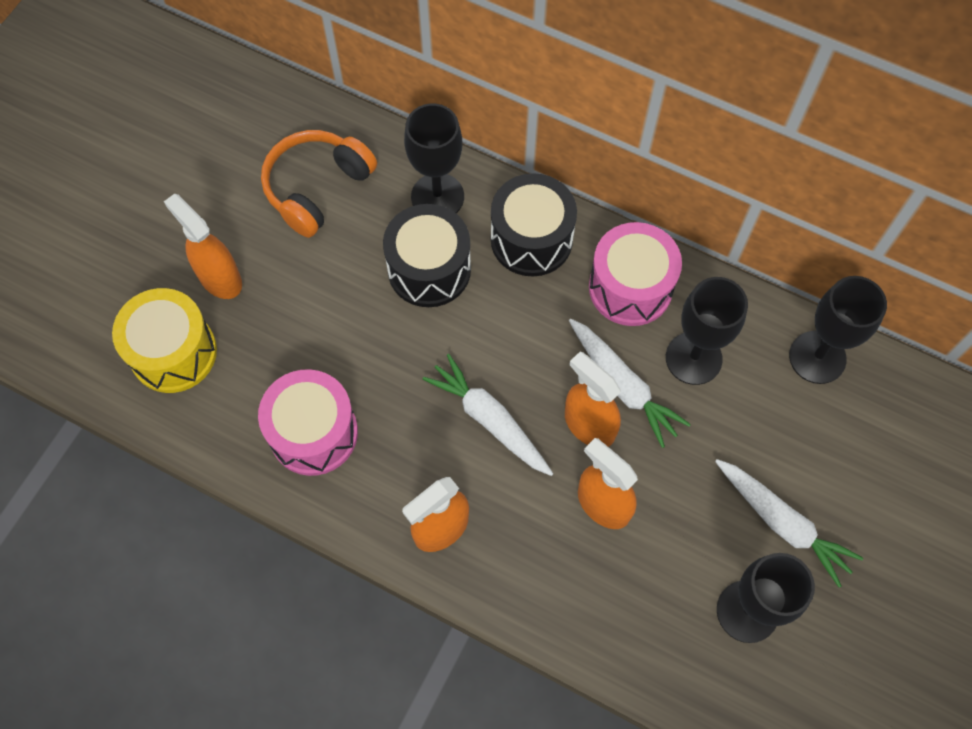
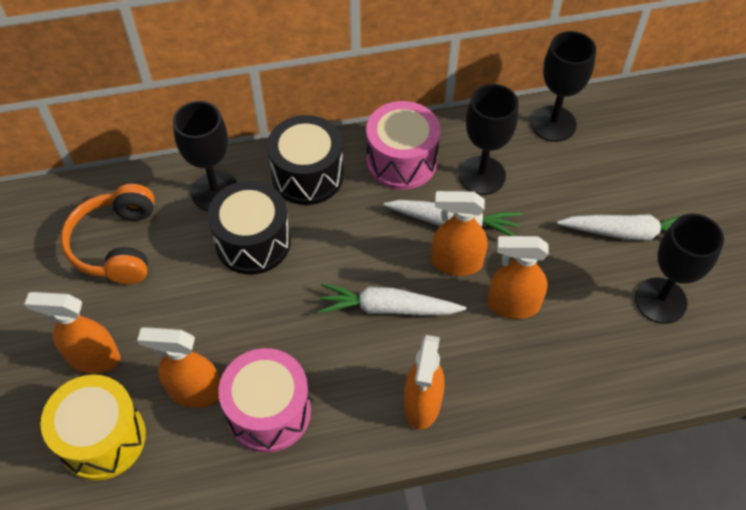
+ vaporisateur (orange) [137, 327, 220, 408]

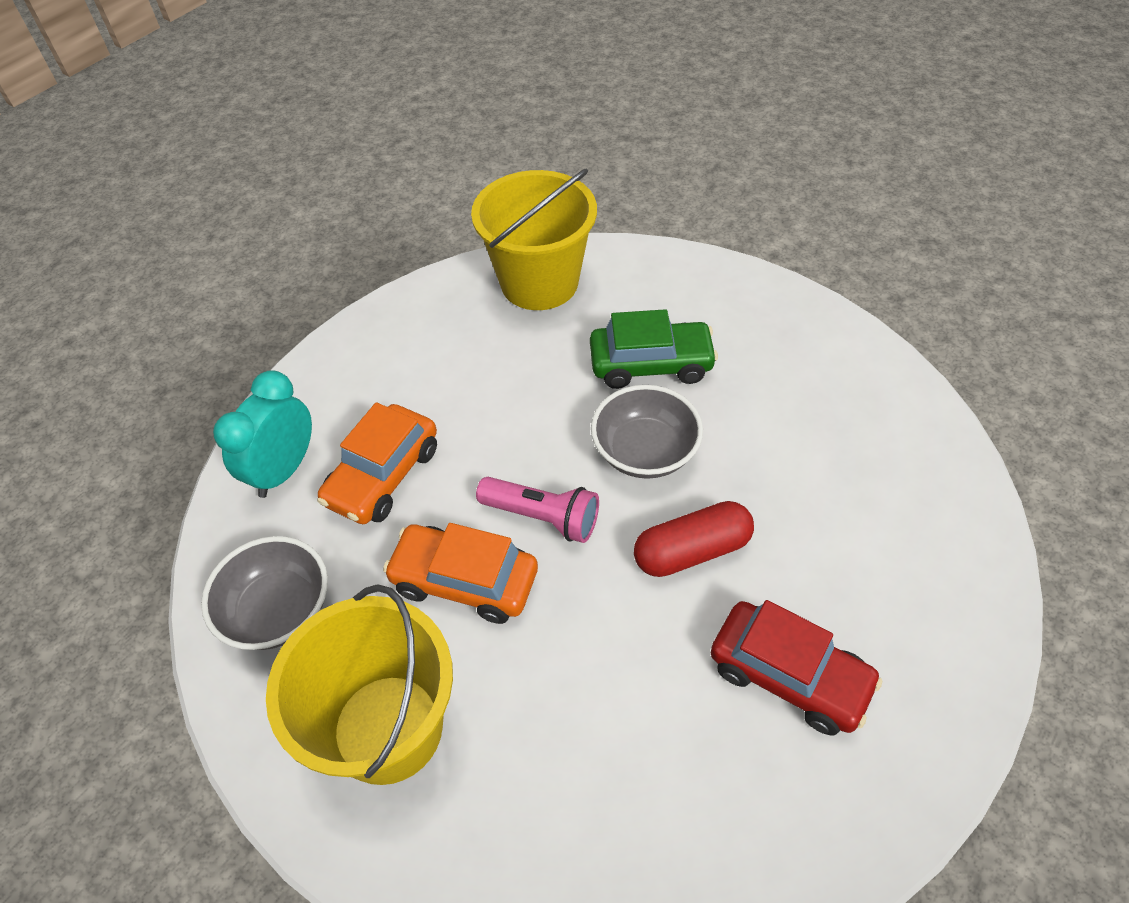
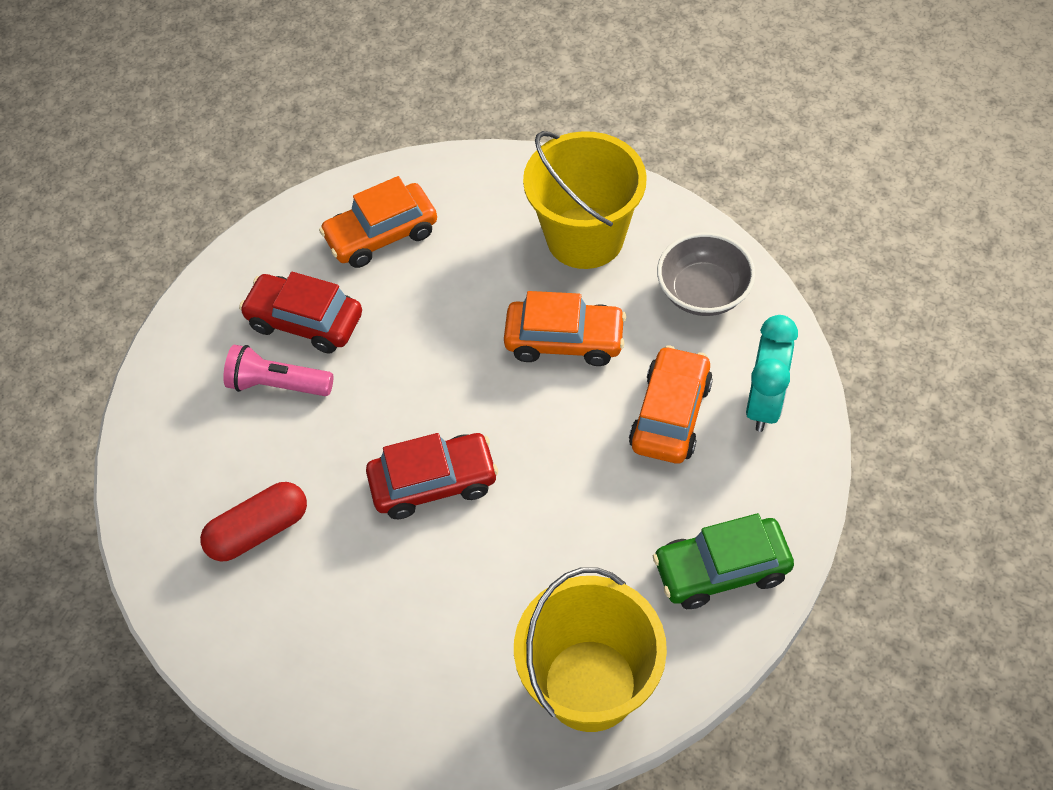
~ gélule (rouge) [634, 501, 754, 577] to [200, 482, 307, 562]
~ lampe de poche (rose) [476, 477, 599, 543] to [223, 345, 333, 396]
+ voiture (orange) [319, 176, 437, 268]
~ bol (gris) [591, 385, 703, 479] to voiture (rouge) [366, 433, 498, 519]
~ voiture (vert) [590, 309, 718, 389] to [653, 513, 794, 609]

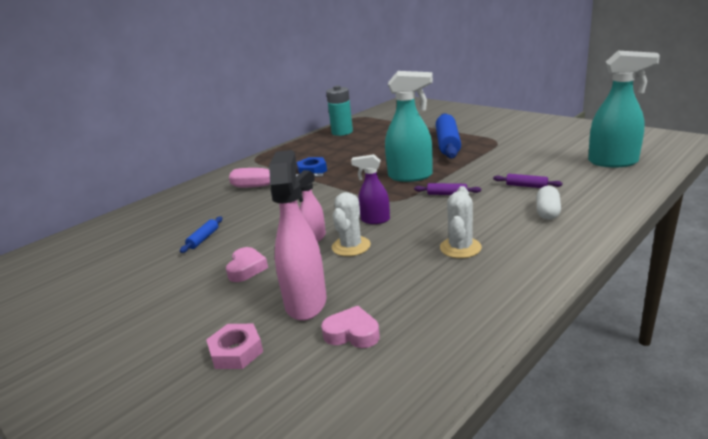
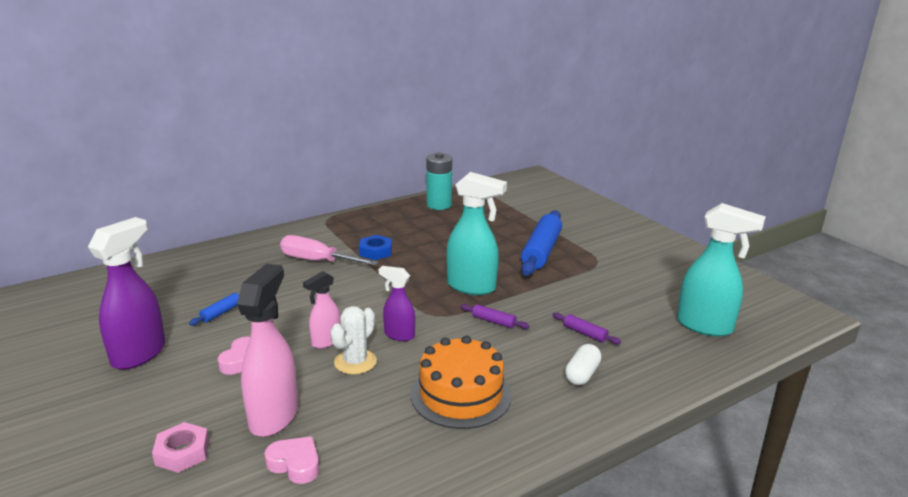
+ vaporisateur (violet) [88, 217, 165, 370]
~ cactus (blanc) [440, 186, 482, 258] to gâteau (orange) [411, 336, 512, 429]

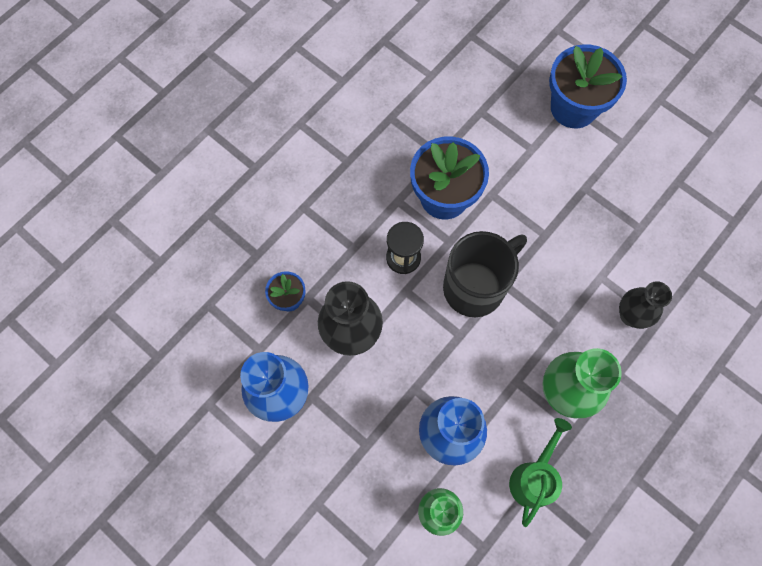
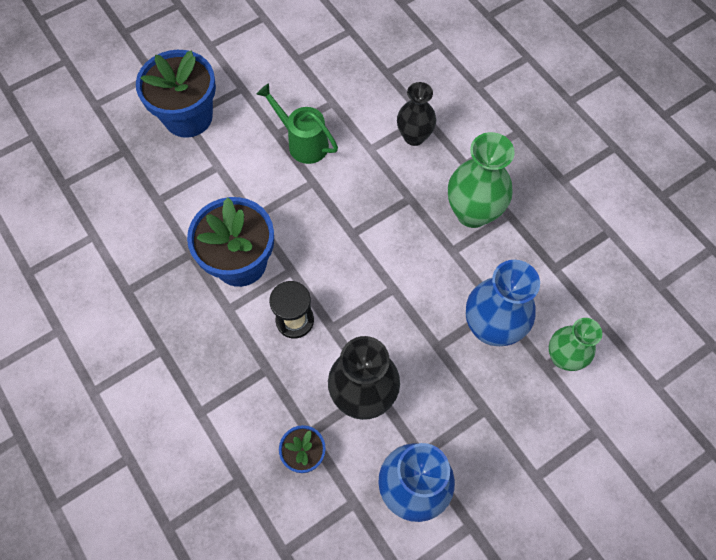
~ arrosoir (vert) [509, 418, 572, 527] to [256, 83, 338, 164]
- tasse (noir) [443, 231, 527, 317]

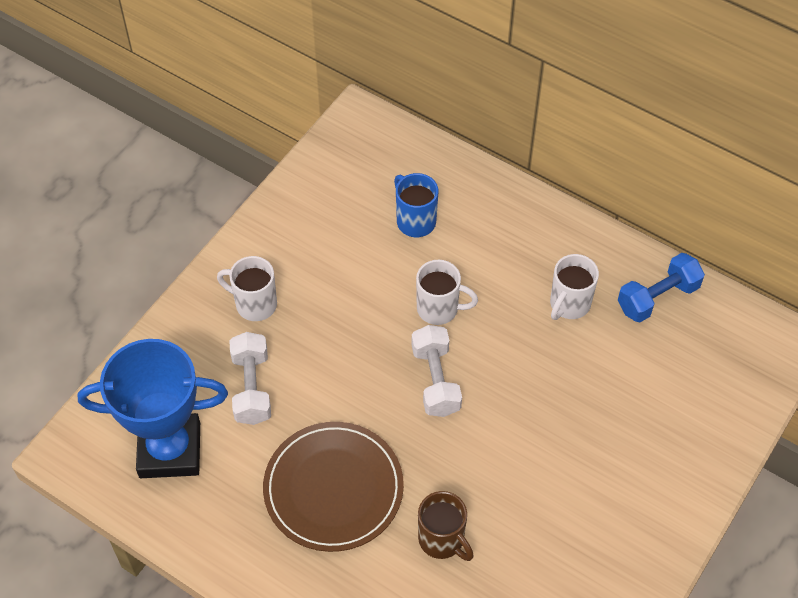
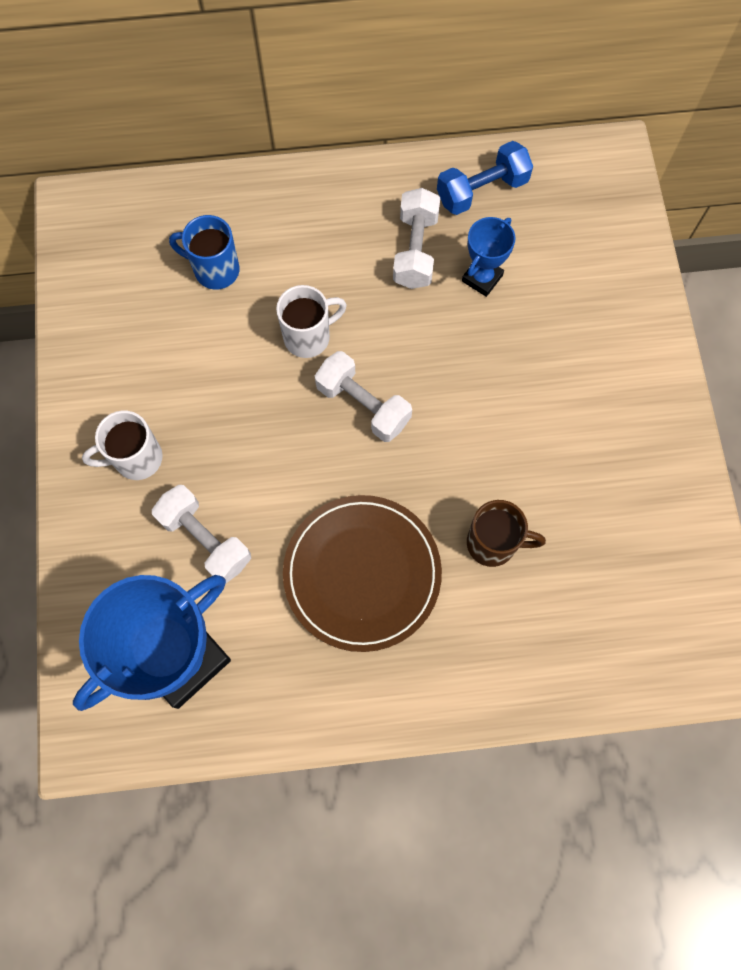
~ tasse (blanc) [550, 254, 599, 320] to haltère (blanc) [393, 188, 440, 289]
~ haltère (bleu) [618, 253, 705, 322] = [437, 141, 533, 215] 45 degrees clockwise
+ trophée (bleu) [462, 217, 515, 297]

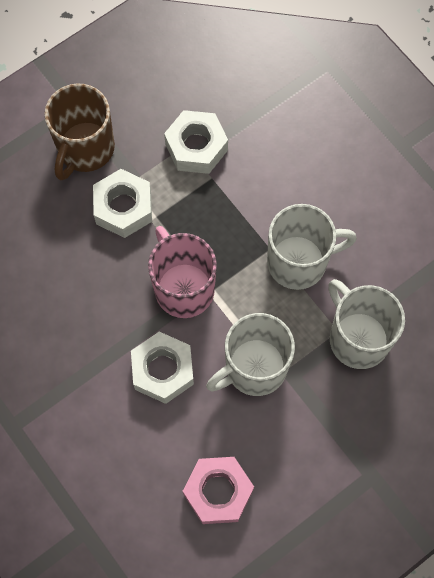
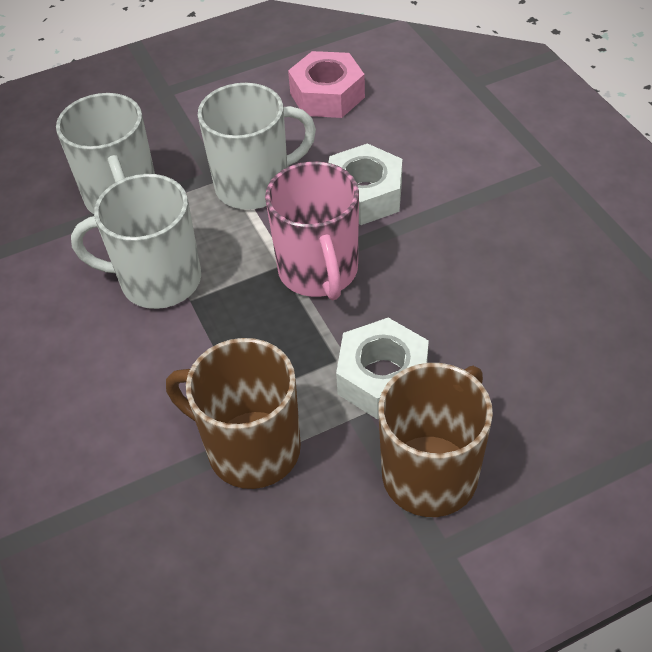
~ écrou (blanc) [164, 110, 228, 174] to tasse (marron) [166, 338, 301, 489]

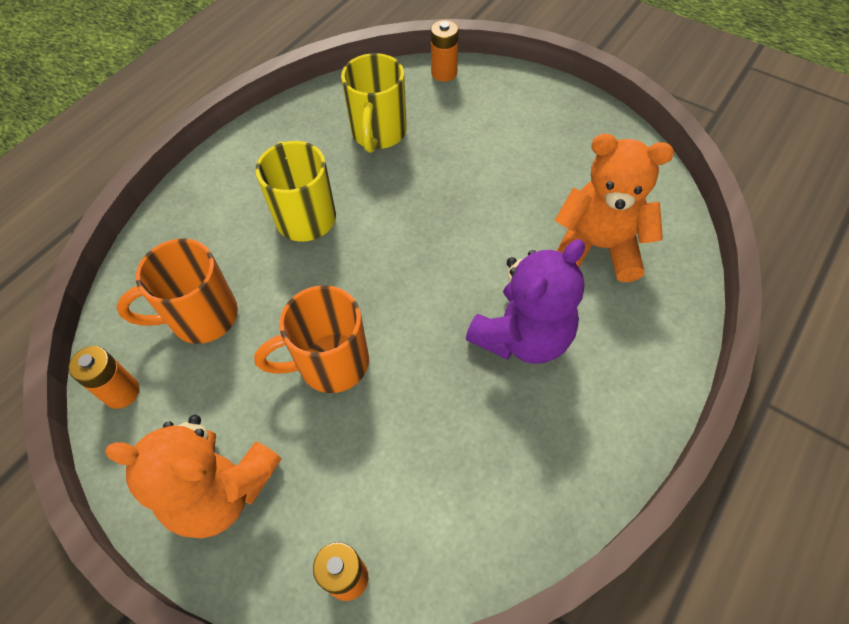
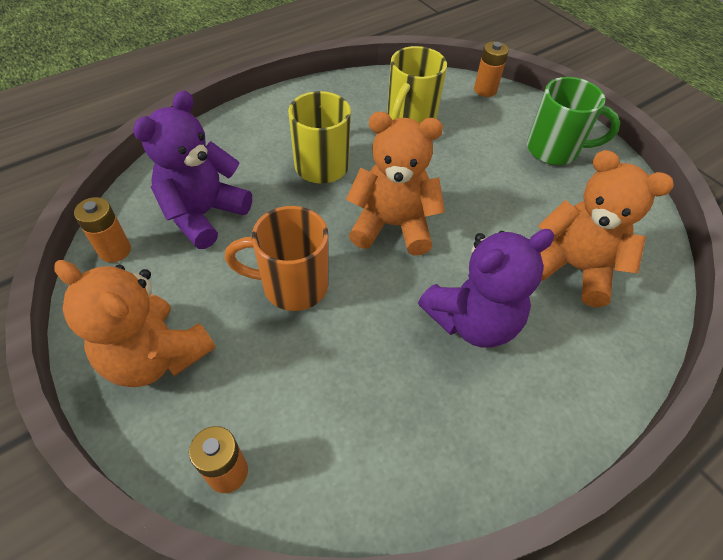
~ tasse (orange) [117, 239, 238, 344] to ours en peluche (violet) [133, 91, 252, 249]
+ ours en peluche (orange) [346, 112, 445, 256]
+ tasse (vert) [527, 77, 620, 165]

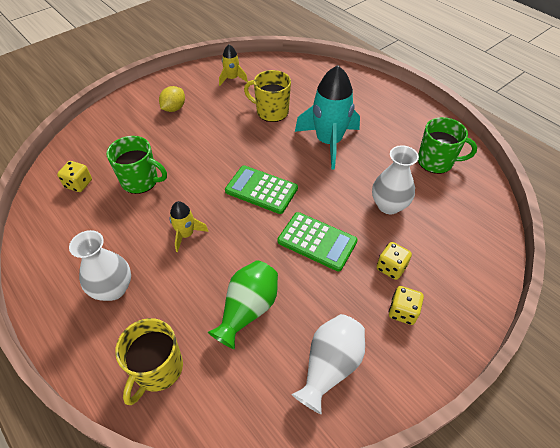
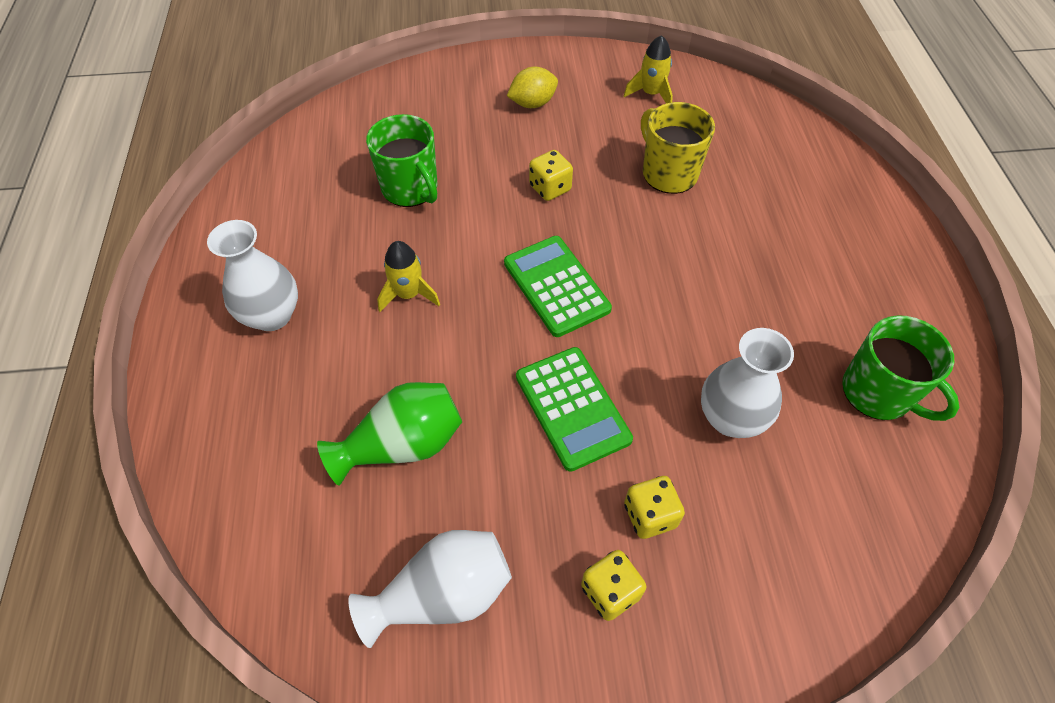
~ dé (jaune) [57, 161, 92, 192] to [529, 150, 573, 201]
- tasse (jaune) [115, 318, 183, 405]
- fusée (turquoise) [295, 65, 360, 169]

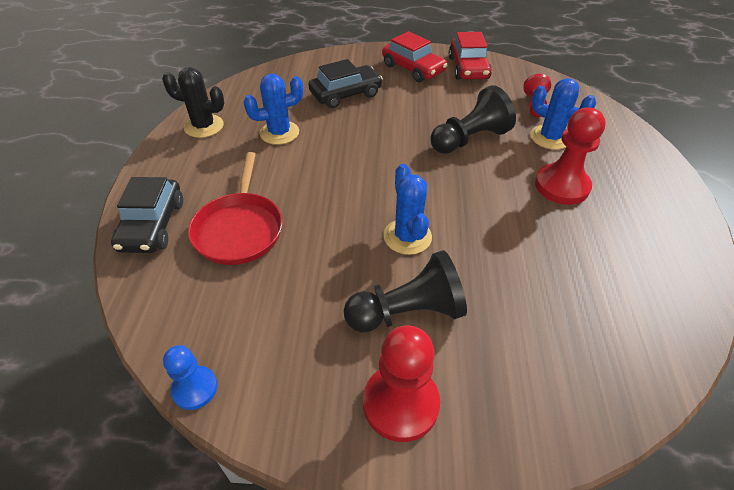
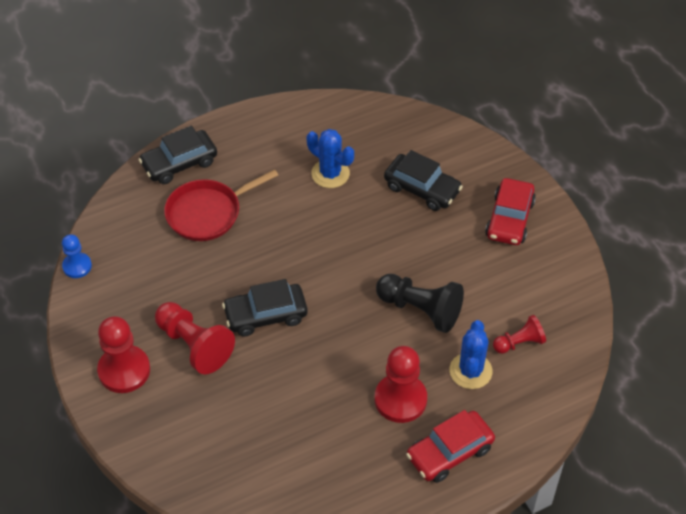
~ pion (noir) [344, 250, 467, 333] to pion (rouge) [155, 302, 235, 374]
~ cactus (bleu) [383, 164, 432, 255] to voiture (noir) [222, 279, 307, 337]
~ voiture (rouge) [449, 32, 492, 80] to [406, 410, 495, 483]
- cactus (noir) [162, 67, 224, 138]

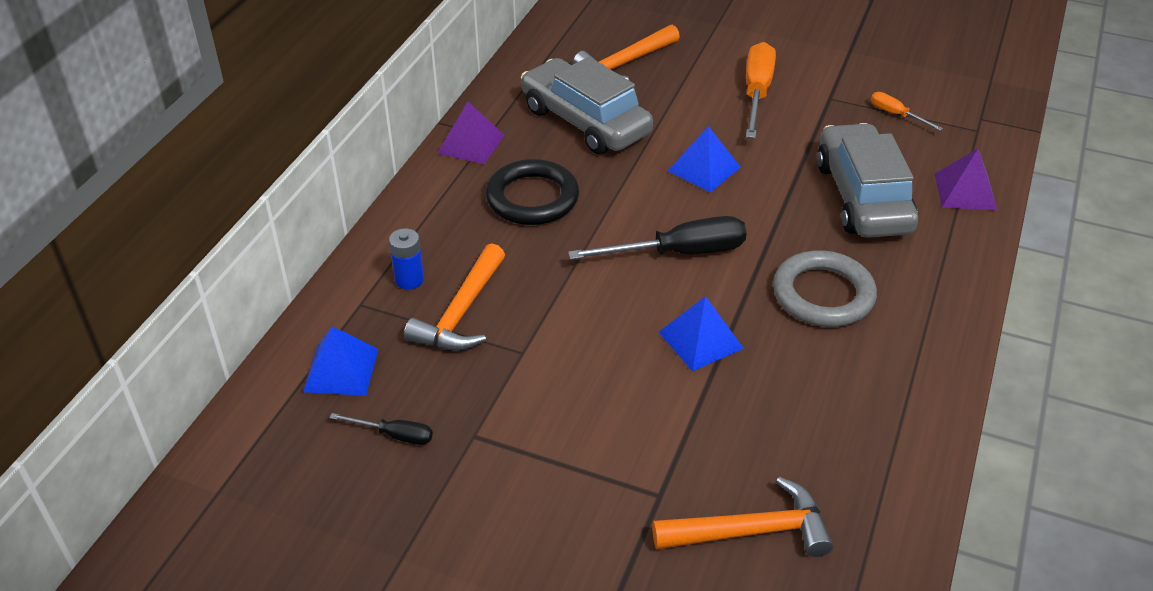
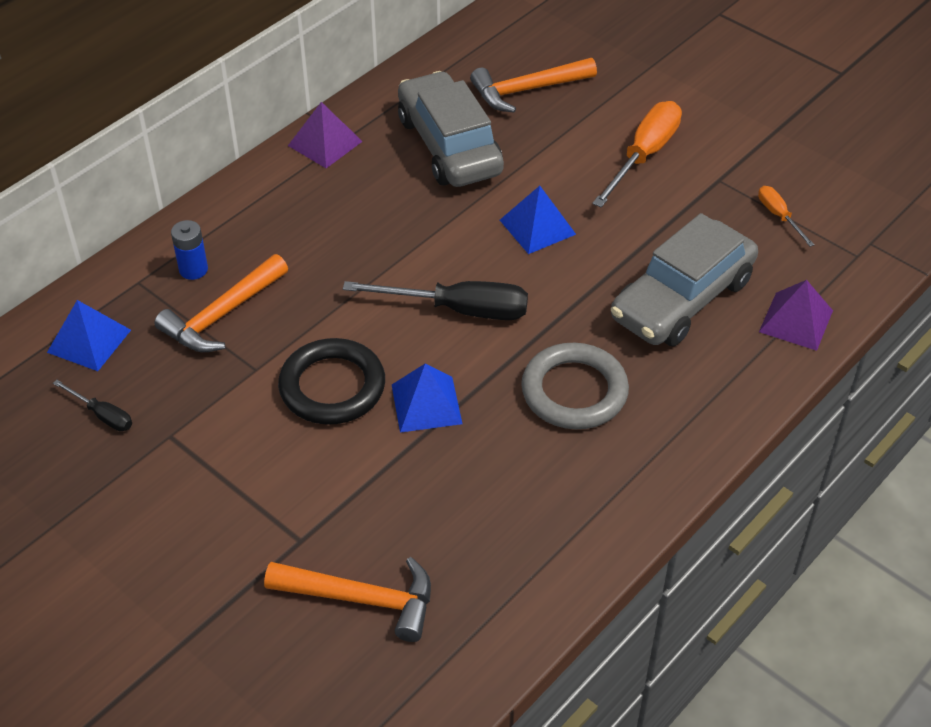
~ anneau (noir) [485, 159, 579, 225] to [278, 338, 385, 425]
~ voiture (gris) [817, 123, 918, 238] = [611, 213, 758, 346] 150 degrees counterclockwise

